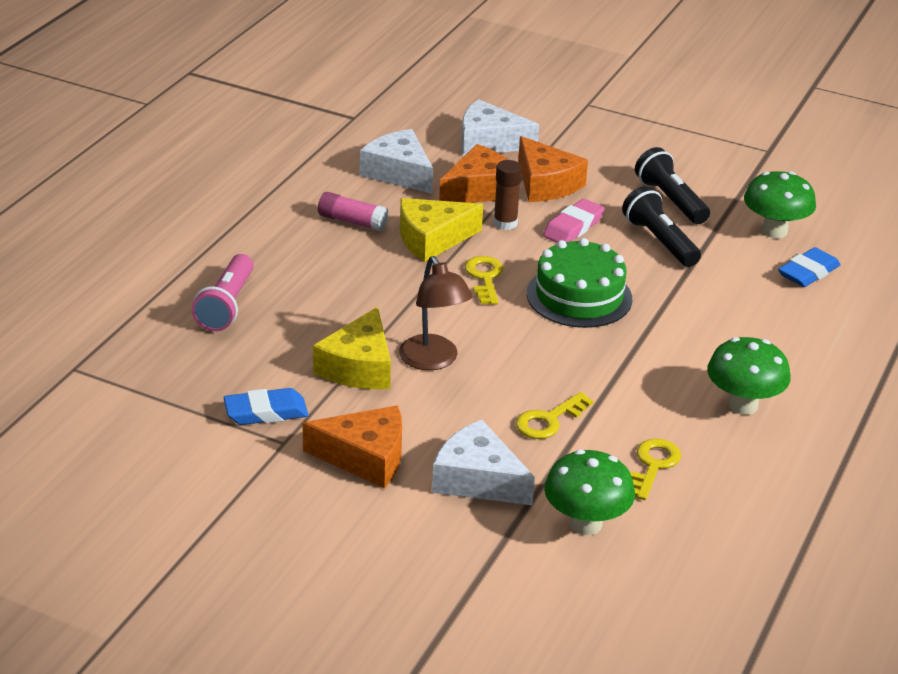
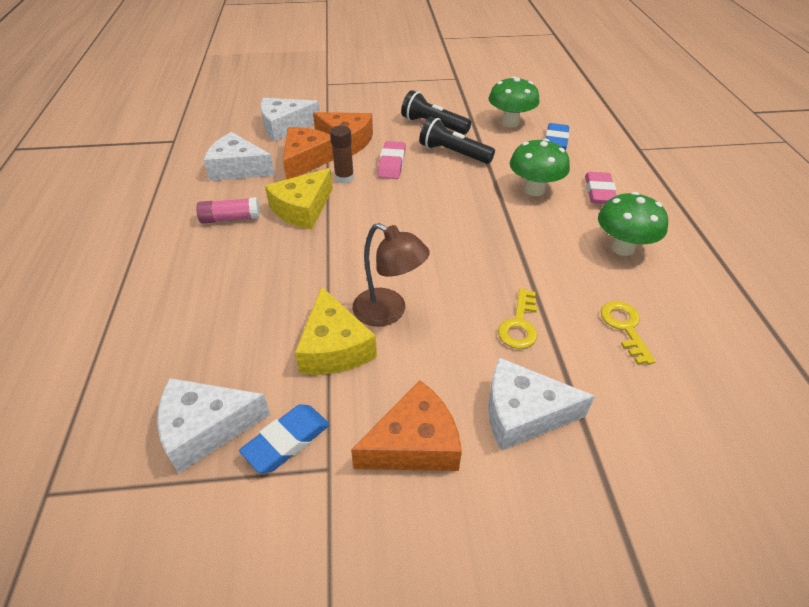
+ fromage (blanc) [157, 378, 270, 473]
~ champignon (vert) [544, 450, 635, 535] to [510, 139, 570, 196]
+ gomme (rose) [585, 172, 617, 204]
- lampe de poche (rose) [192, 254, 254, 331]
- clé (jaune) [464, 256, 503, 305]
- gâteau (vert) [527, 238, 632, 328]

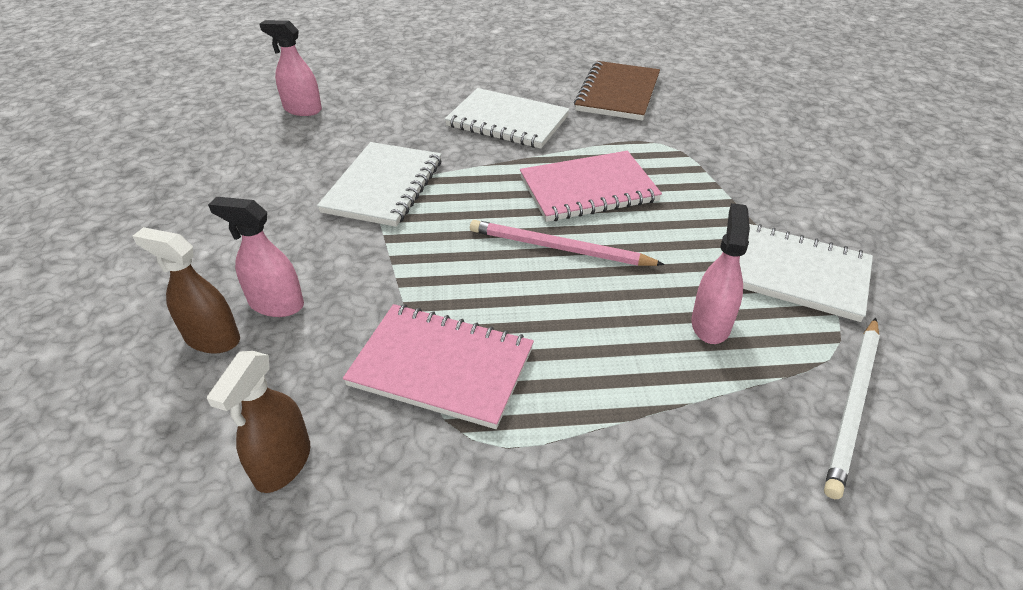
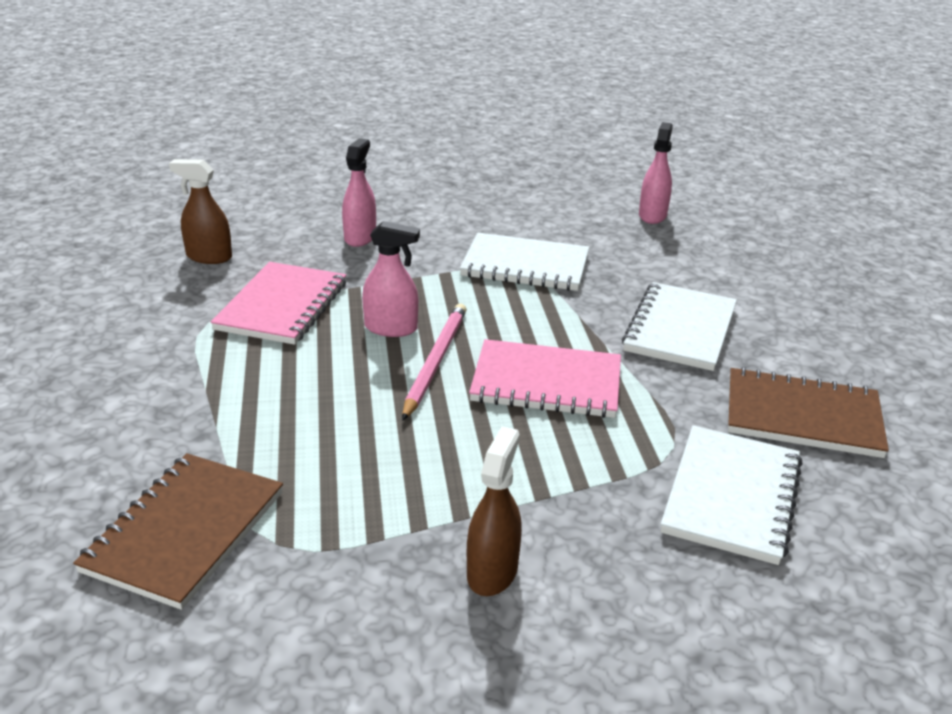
~ crayon (blanc) [824, 318, 880, 499] to carnet (marron) [73, 453, 283, 610]
~ vaporisateur (rose) [691, 203, 750, 344] to [362, 221, 420, 337]
~ vaporisateur (marron) [133, 227, 240, 353] to [467, 426, 522, 596]
~ carnet (rose) [520, 151, 662, 222] = [469, 339, 621, 418] 60 degrees counterclockwise
~ carnet (blanc) [740, 224, 873, 322] to [660, 425, 803, 565]

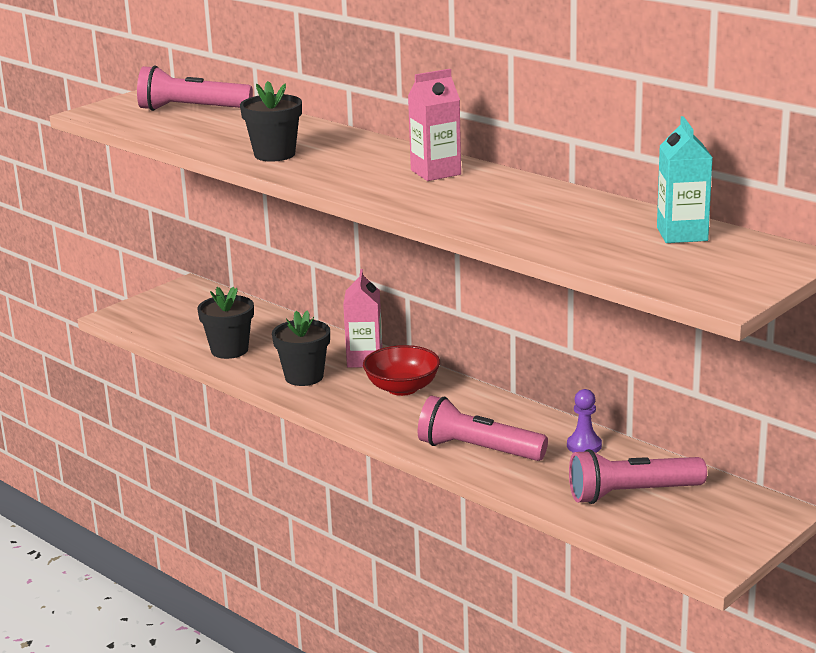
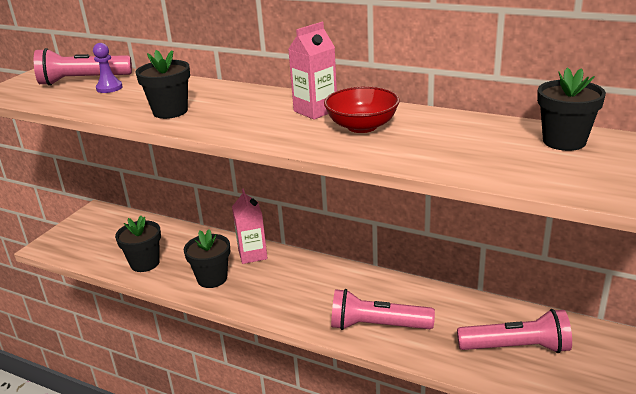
~ pion (violet) [567, 389, 602, 453] to [93, 43, 123, 93]
~ bol (rouge) [363, 345, 440, 396] to [324, 87, 400, 133]
~ lampe de poche (rose) [569, 449, 707, 504] = [457, 309, 572, 353] 150 degrees counterclockwise
~ brique de lait (turquoise) [657, 116, 713, 243] to pot de fleurs (noir) [537, 67, 606, 151]

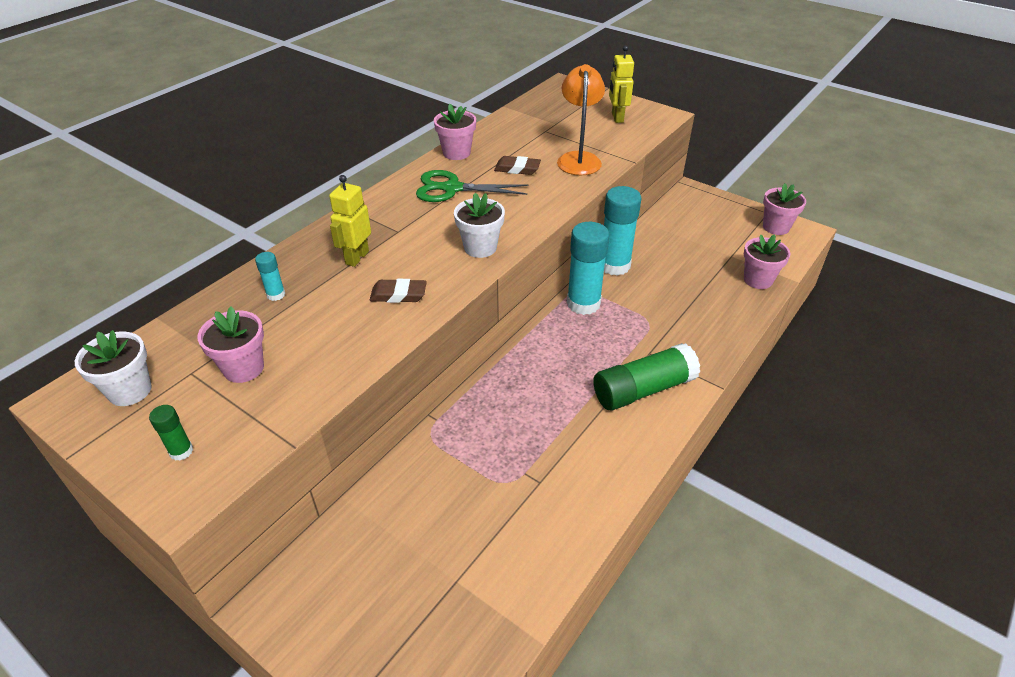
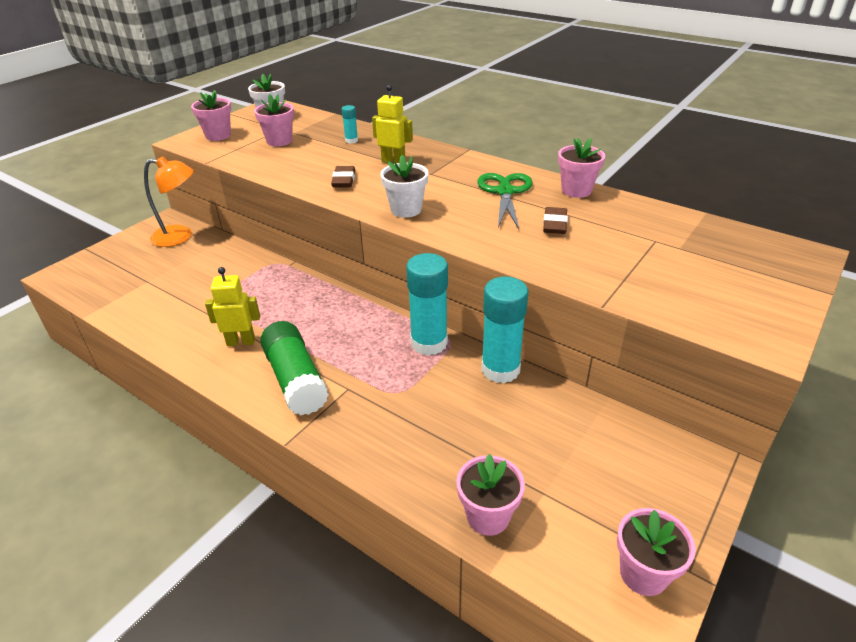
~ lampe (orange) [557, 64, 605, 175] to [144, 157, 194, 247]
~ bâton de colle (vert) [149, 405, 193, 461] to pot de fleurs (rose) [191, 90, 231, 141]
~ robot (jaune) [609, 45, 634, 123] to [205, 267, 260, 346]

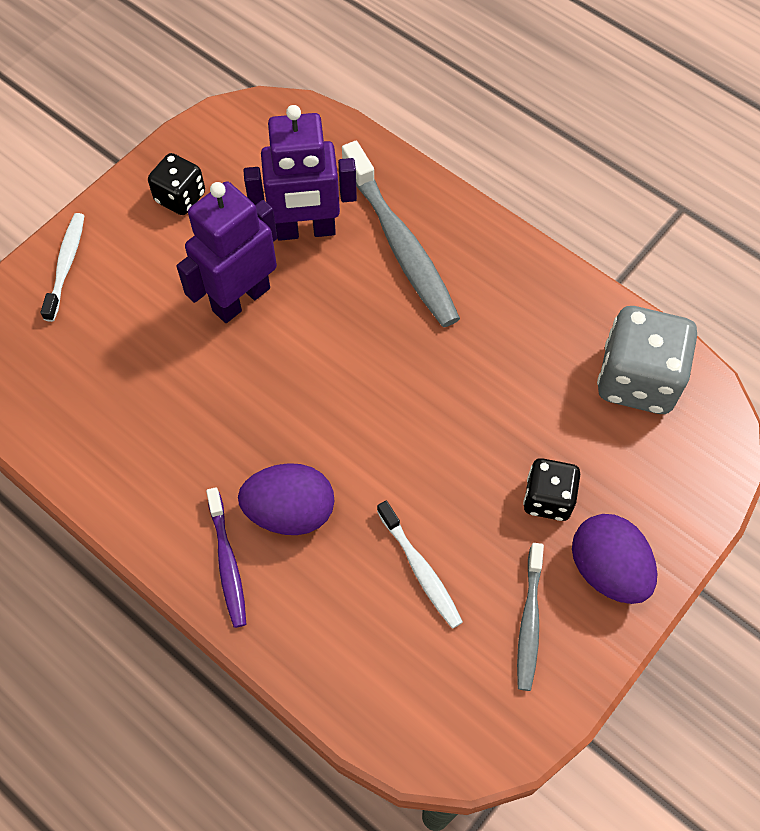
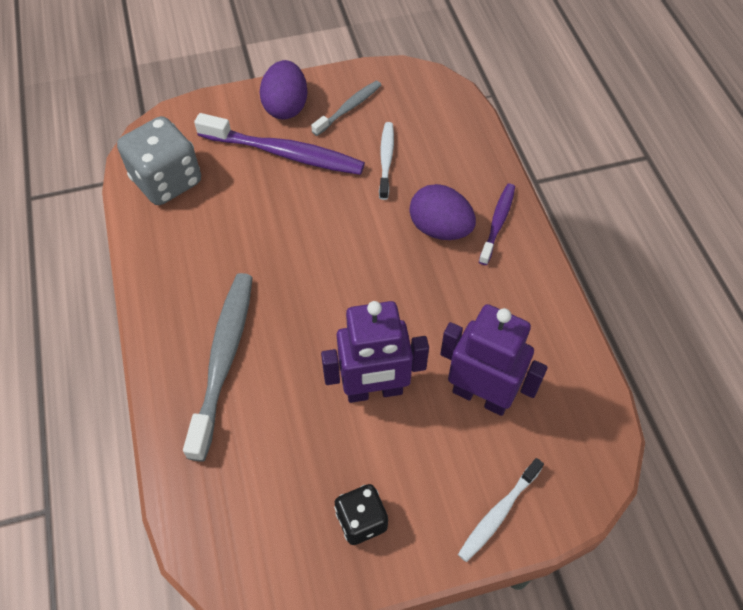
~ dé (noir) [523, 458, 580, 521] to brosse à dents (violet) [194, 113, 365, 175]
~ robot (violet) [244, 105, 357, 241] to [440, 304, 548, 416]

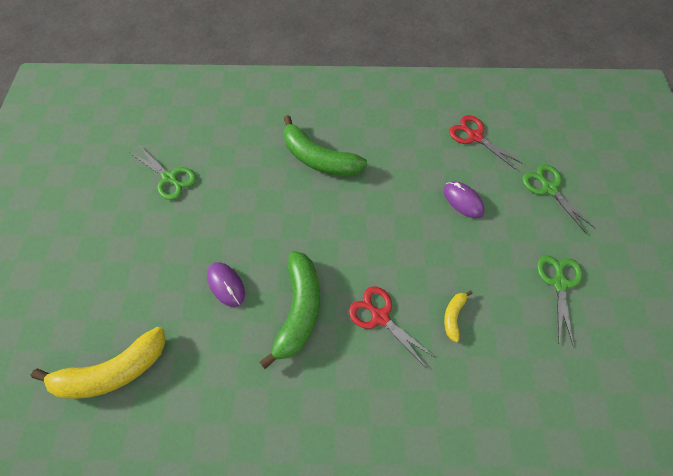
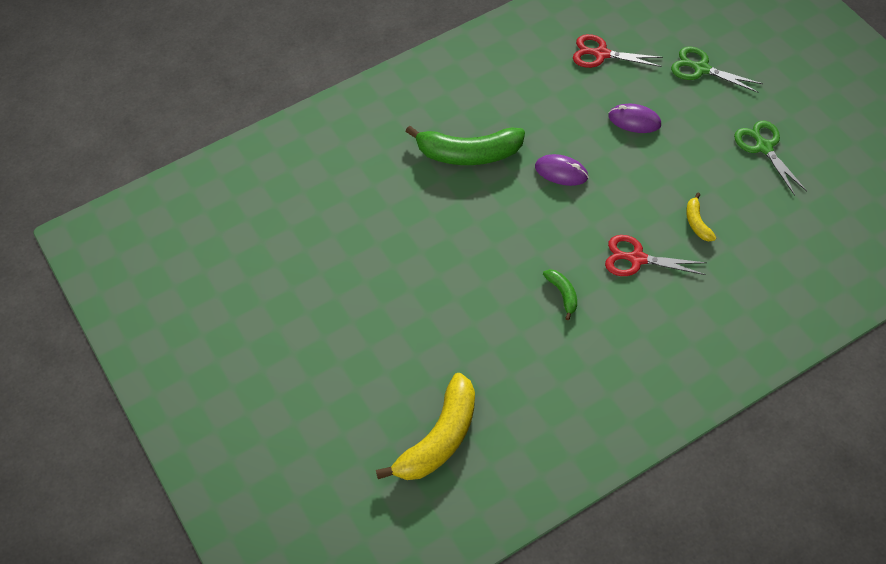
~ souris (violet) [207, 262, 245, 307] to [535, 154, 588, 186]
~ banane (vert) [260, 251, 320, 369] = [543, 269, 577, 320] x0.46
- ciseaux (vert) [130, 146, 196, 200]

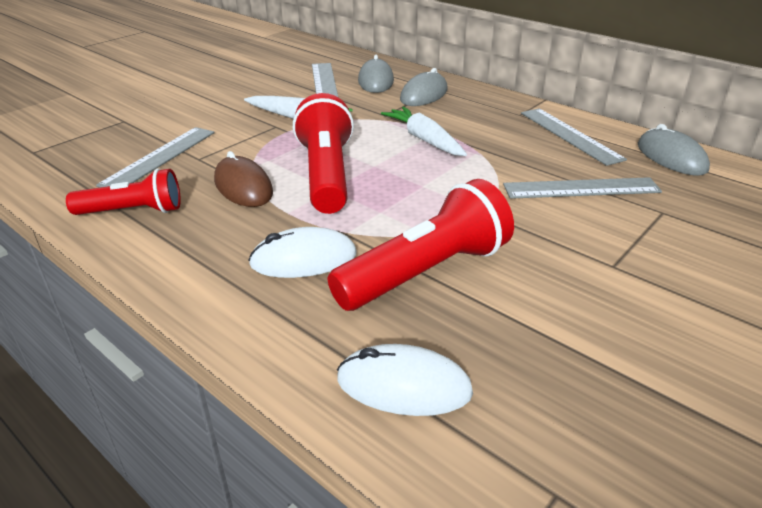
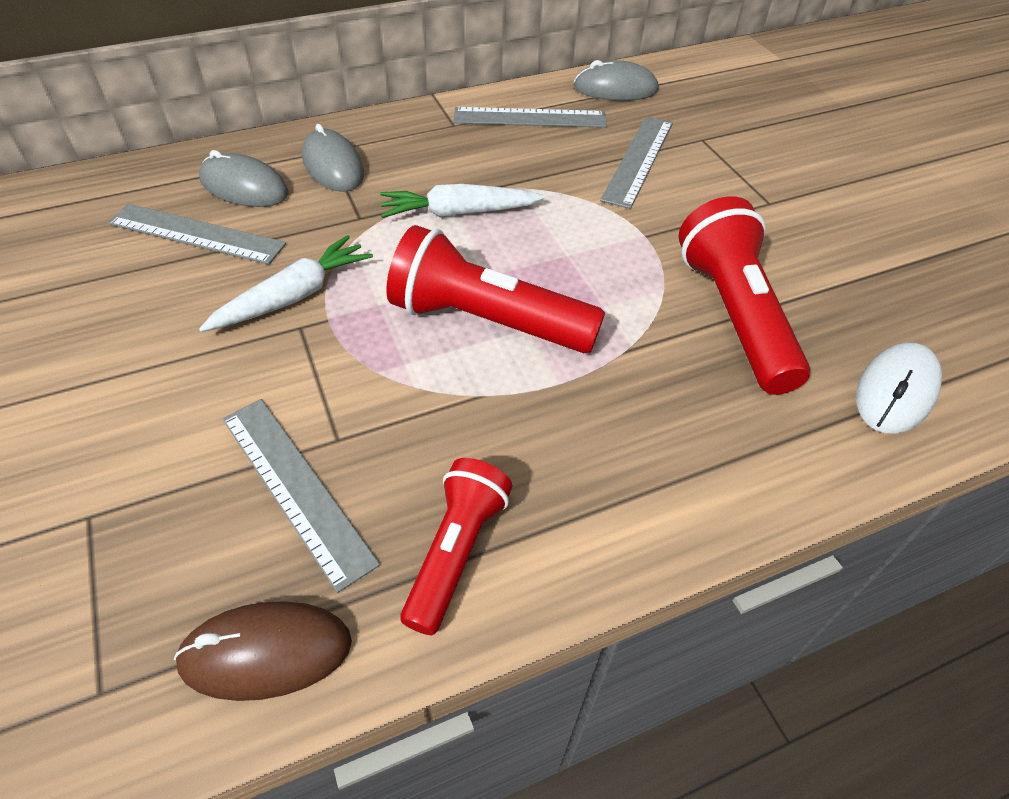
~ souris (marron) [214, 151, 273, 207] to [174, 601, 352, 701]
- souris (blanc) [248, 227, 357, 278]

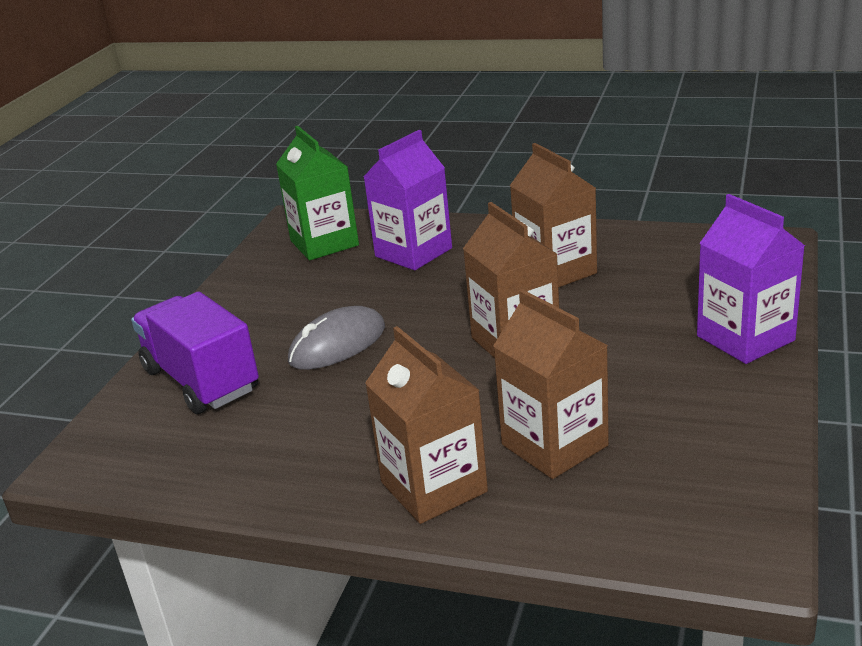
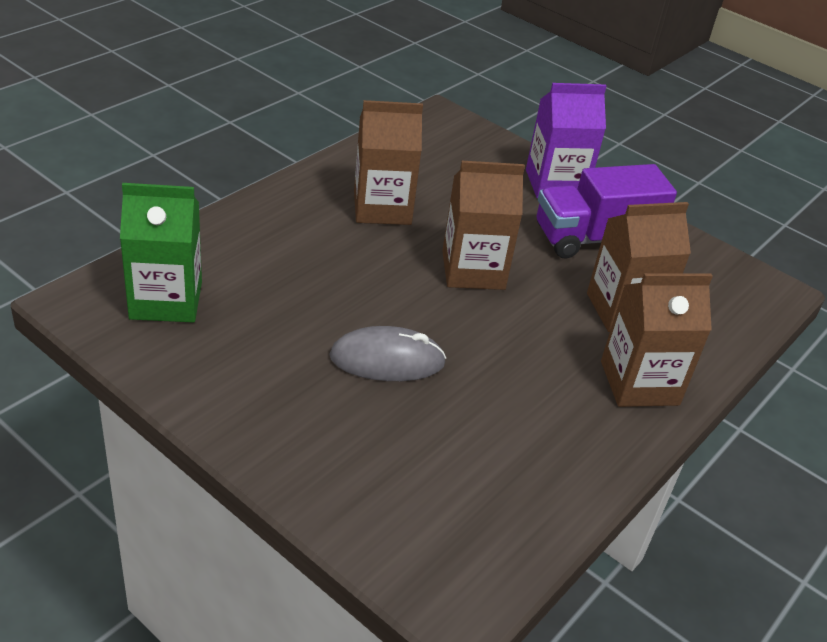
~ souris (gris) [288, 306, 385, 370] = [329, 326, 446, 381] 75 degrees counterclockwise
~ camion (violet) [131, 292, 259, 414] to [537, 164, 677, 258]
- brique de lait (violet) [364, 130, 452, 270]

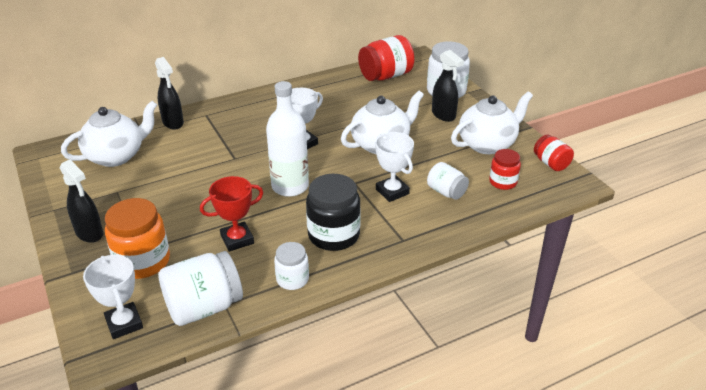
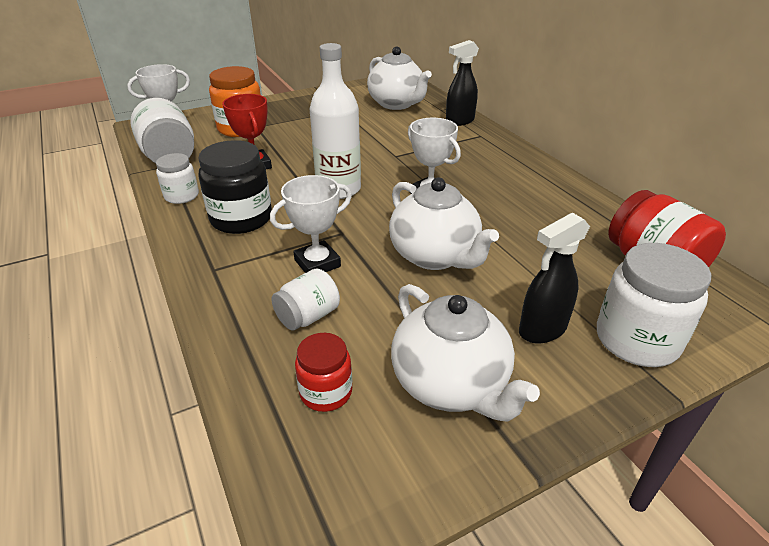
- vaporisateur (noir) [60, 160, 103, 243]
- bocal (rouge) [534, 135, 574, 171]

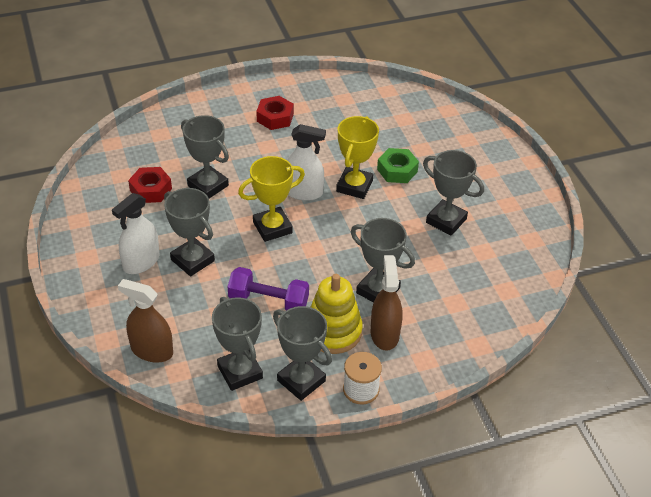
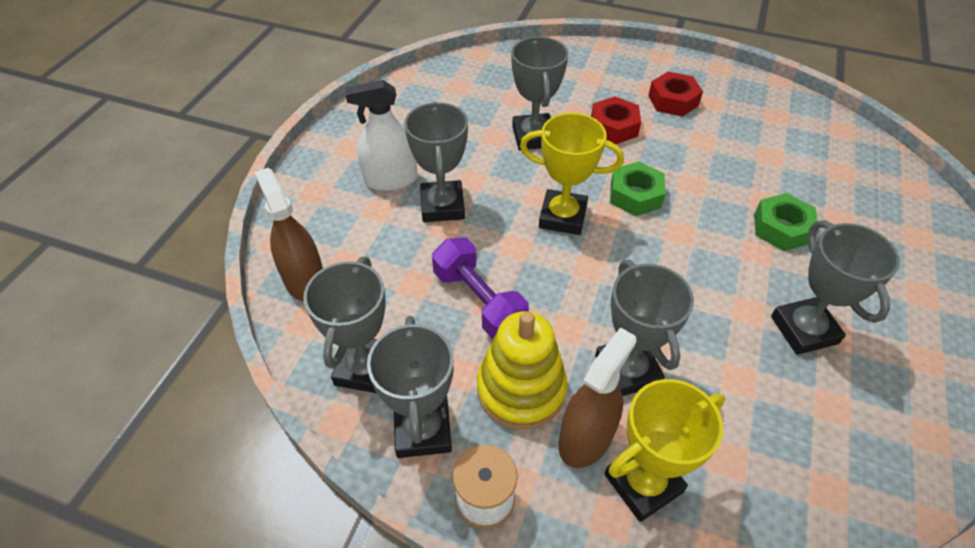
~ écrou (rouge) [128, 167, 172, 203] to [591, 97, 641, 144]
~ trophée (jaune) [336, 116, 379, 199] to [604, 379, 725, 522]
~ vaporisateur (blanc) [287, 124, 326, 201] to écrou (vert) [610, 161, 666, 216]

